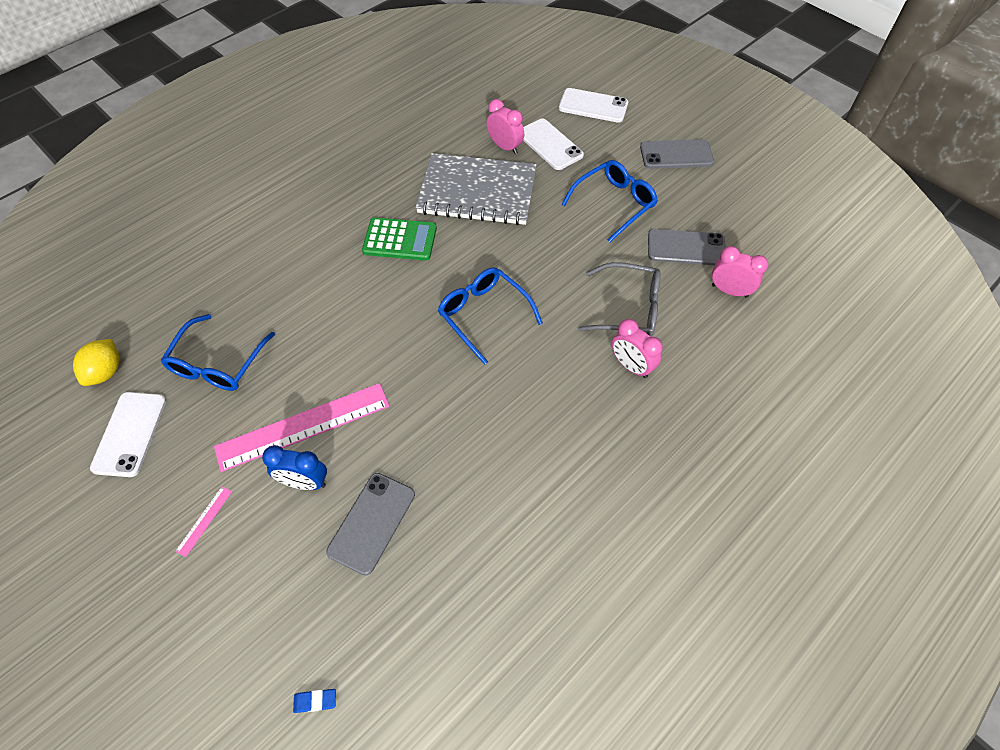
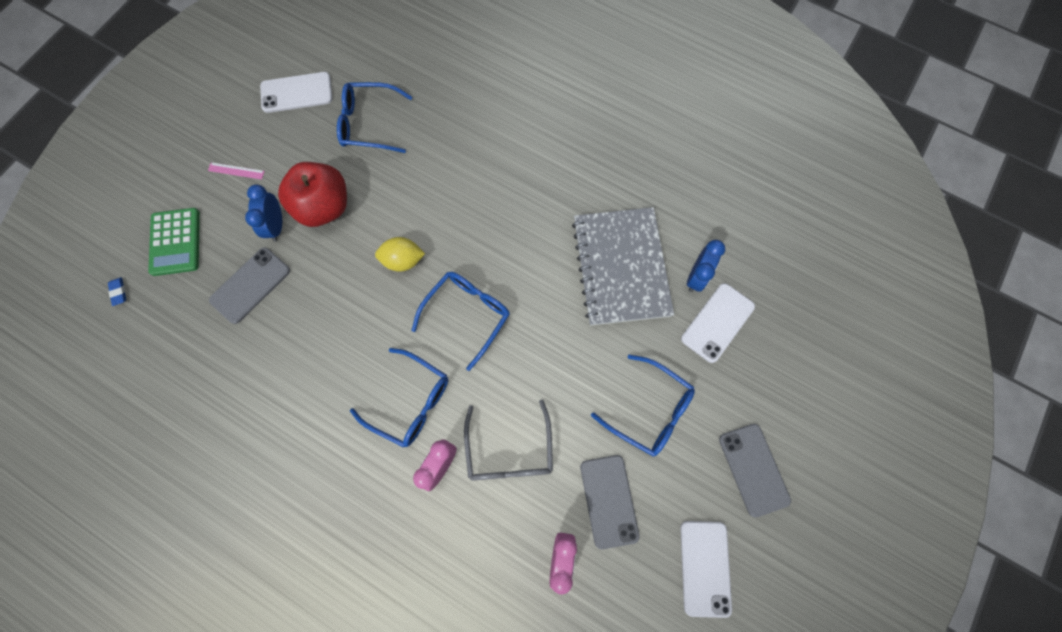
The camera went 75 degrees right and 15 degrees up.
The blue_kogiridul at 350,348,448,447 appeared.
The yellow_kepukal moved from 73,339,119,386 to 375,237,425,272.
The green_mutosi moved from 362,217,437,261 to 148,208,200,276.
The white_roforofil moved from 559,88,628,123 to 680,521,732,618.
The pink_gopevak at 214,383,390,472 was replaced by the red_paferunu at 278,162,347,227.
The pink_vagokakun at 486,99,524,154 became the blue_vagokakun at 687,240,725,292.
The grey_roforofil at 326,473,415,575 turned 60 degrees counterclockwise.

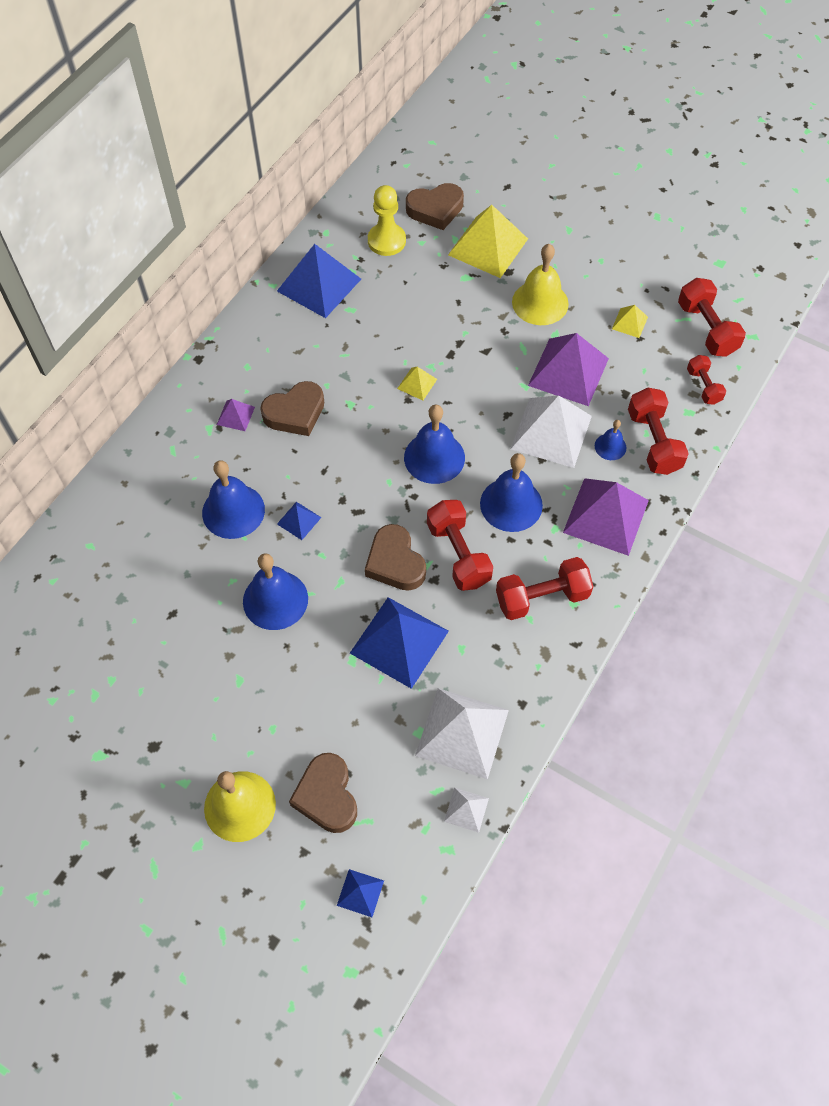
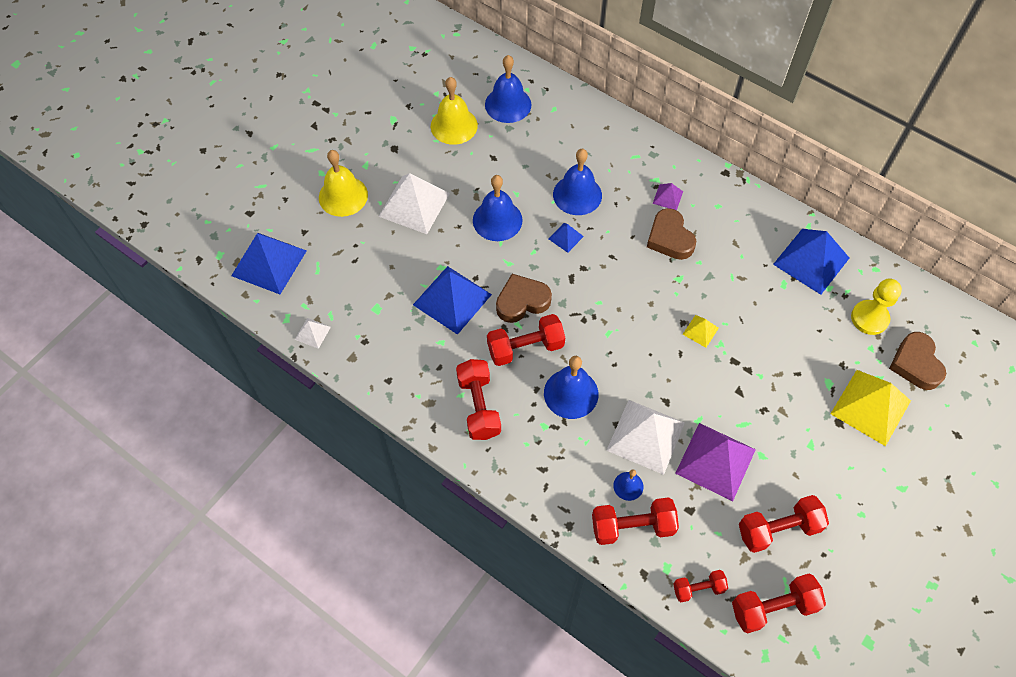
The camera went 95 degrees right and 0 degrees up.
The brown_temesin at 289,753,357,833 disappeared.
The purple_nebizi at 563,478,649,556 disappeared.
The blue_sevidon moved from 404,404,465,484 to 485,55,532,123.
The white_nebizi moved from 415,688,509,779 to 378,173,450,234.
The yellow_sevidon moved from 512,244,569,325 to 431,77,478,145.
The yellow_nebizi at 612,305,648,338 was replaced by the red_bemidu at 739,495,829,553.
The blue_nebizi at 337,869,384,917 changed to 2.14 times the size.

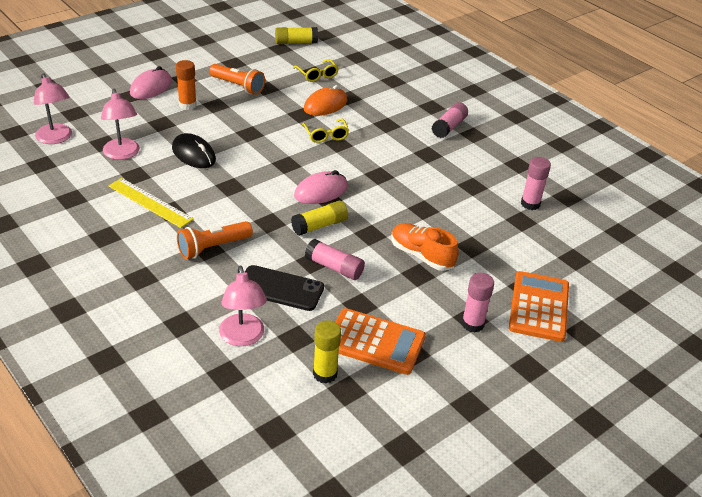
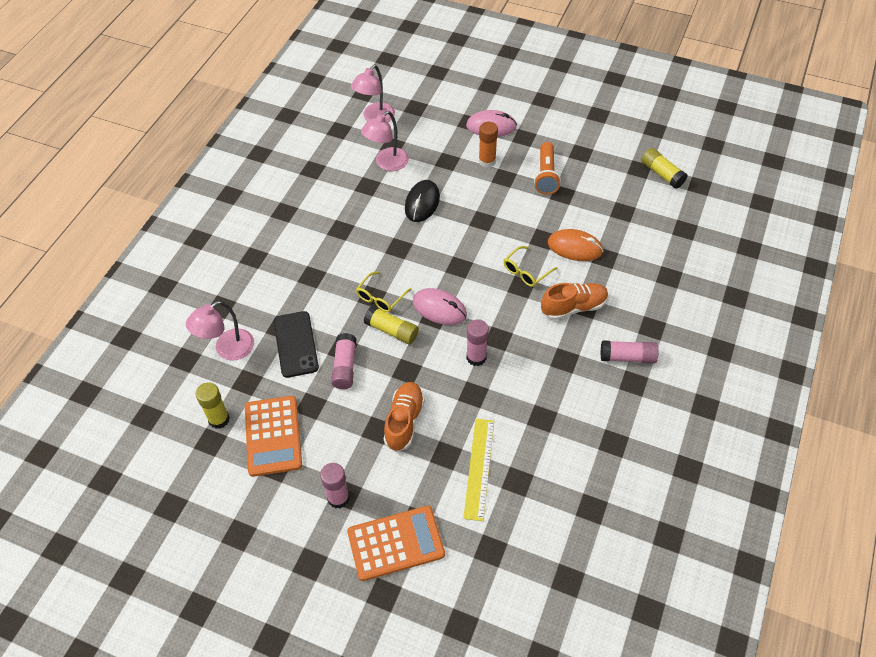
The camera went 65 degrees right and 15 degrees up.
The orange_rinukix at 177,221,253,259 disappeared.
The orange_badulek at 541,283,608,320 appeared.
The yellow_gopevak moved from 108,178,194,228 to 463,419,494,521.
The yellow_kogiridul moved from 293,59,339,82 to 356,272,411,312.
The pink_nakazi moved from 521,157,551,210 to 467,319,489,366.

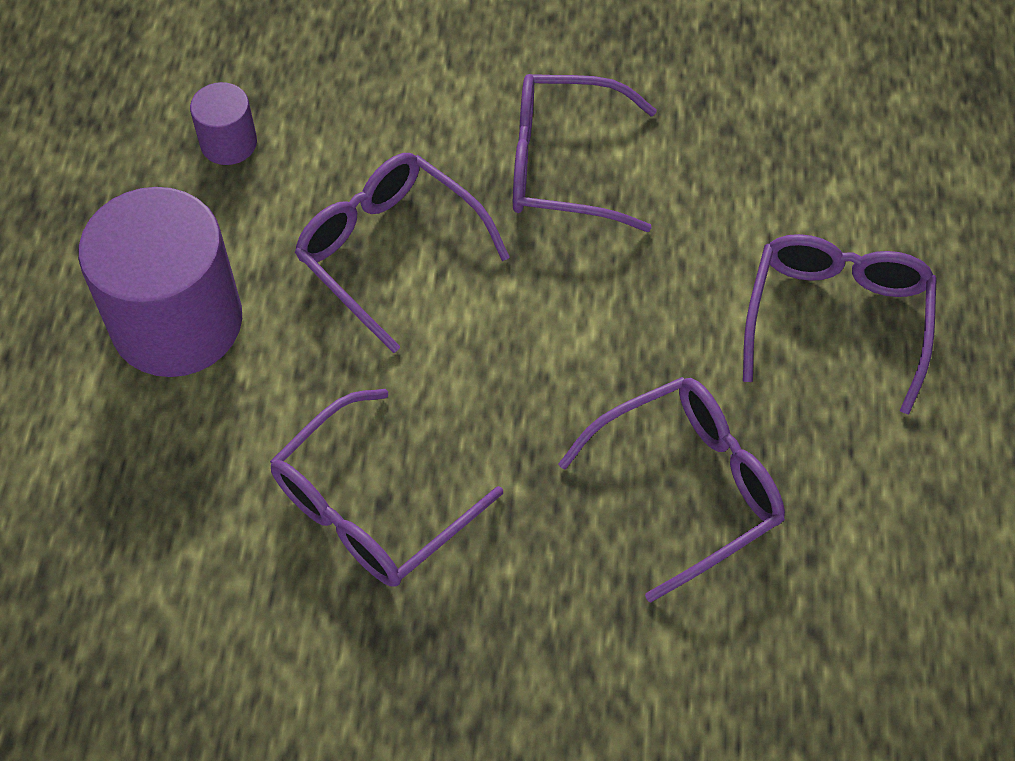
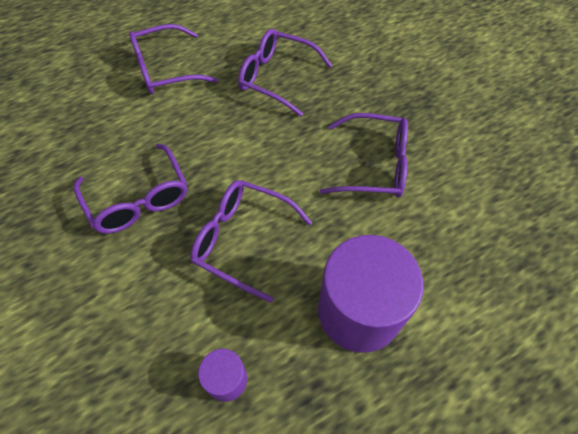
The camera went 125 degrees left and 0 degrees up.
The purple_kogiridul at 294,153,510,353 turned 105 degrees clockwise.

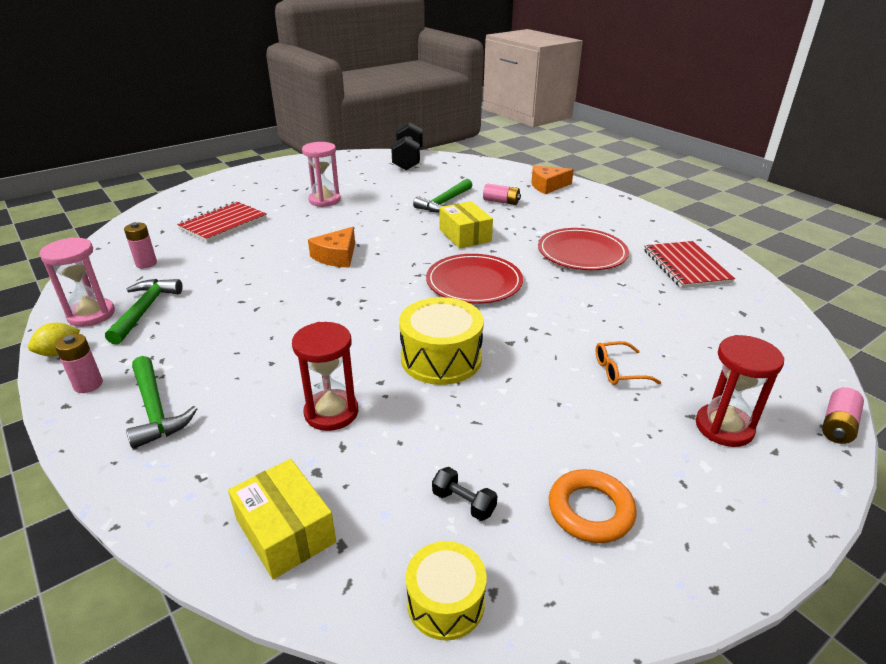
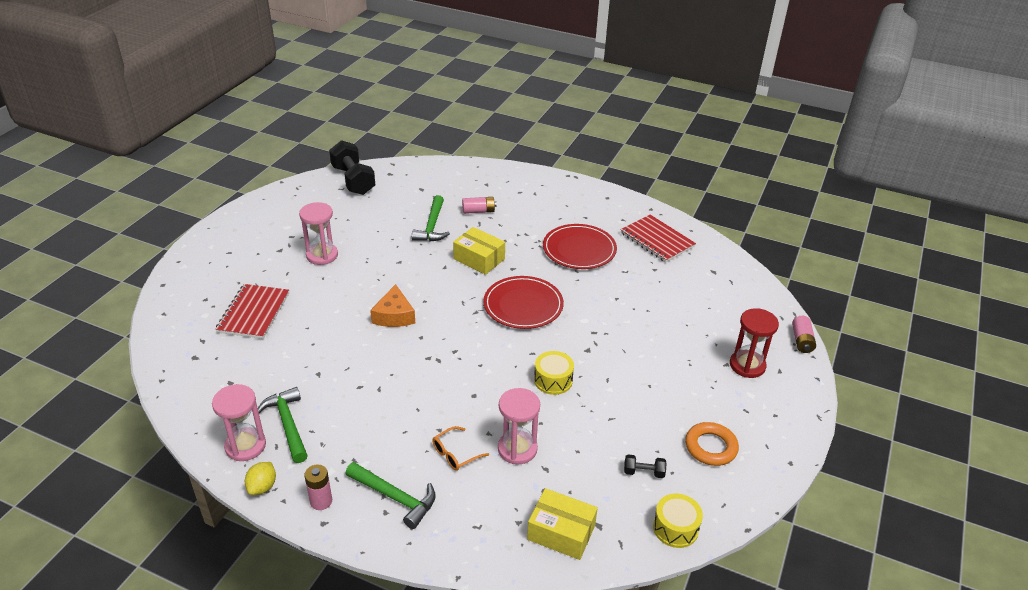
The camera went 30 degrees left and 5 degrees up.
The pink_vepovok at 124,222,157,268 disappeared.
The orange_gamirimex at 531,165,574,194 disappeared.
The orange_kogiridul moved from 596,341,661,385 to 432,426,489,471.
The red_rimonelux at 292,322,358,431 became the pink_rimonelux at 498,388,540,464.
The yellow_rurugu at 399,297,484,385 changed to 0.63 times the size.

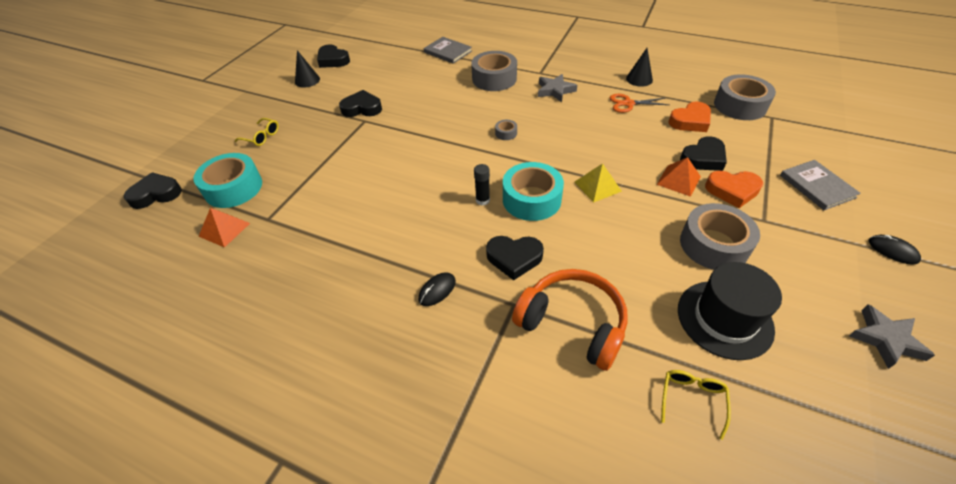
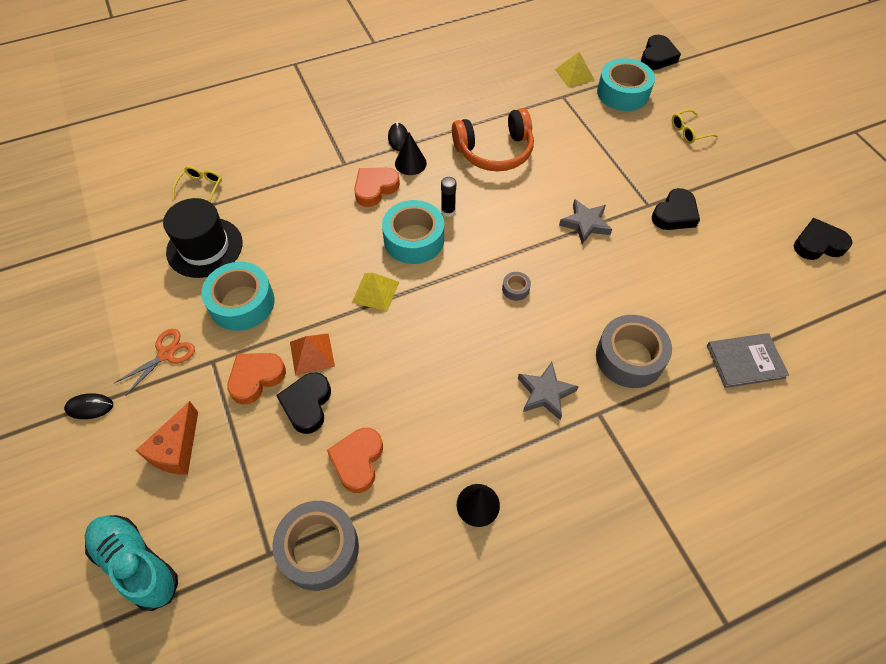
The camera went 130 degrees right and 10 degrees up.
The turquoise_badulek at 85,515,178,611 appeared.
The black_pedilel moved from 295,50,320,88 to 395,132,427,175.
The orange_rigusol moved from 512,269,628,371 to 452,108,534,171.
The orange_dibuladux moved from 610,94,669,113 to 113,329,195,396.
The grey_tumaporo moved from 849,304,935,369 to 559,199,612,244.
The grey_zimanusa at 780,160,861,210 was replaced by the orange_gamirimex at 135,401,198,475.
The orange_nebizi at 198,208,250,248 became the yellow_nebizi at 555,52,595,88.
The black_temesin at 486,236,544,280 became the orange_temesin at 354,167,400,207.
The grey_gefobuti at 680,203,760,270 became the turquoise_gefobuti at 201,262,274,331.
The yellow_kogiridul at 661,370,731,440 turned 135 degrees counterclockwise.

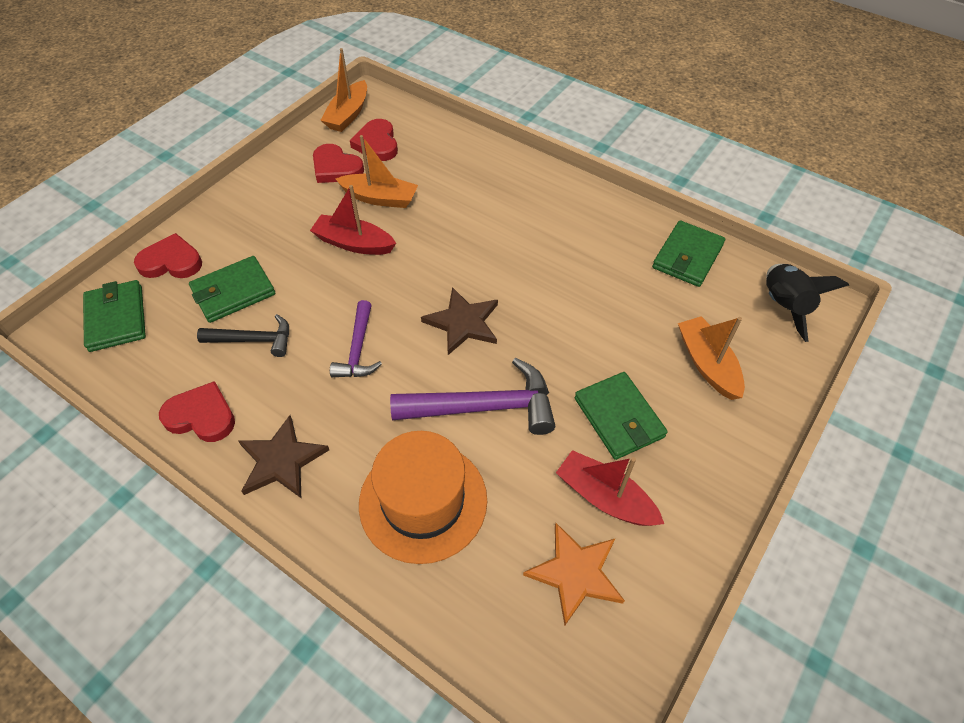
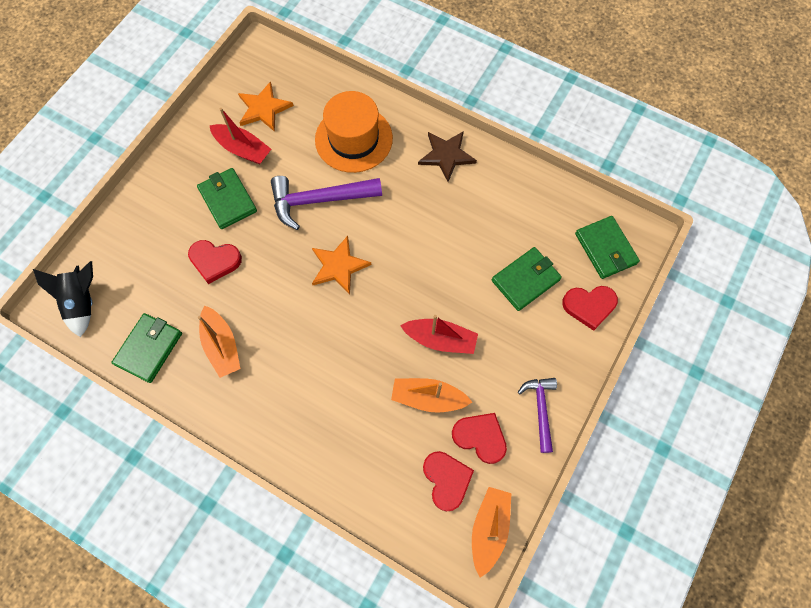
The camera went 175 degrees right and 15 degrees up.
The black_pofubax at 197,314,289,357 disappeared.
The red_temesin moved from 159,381,235,442 to 188,240,242,284.
The purple_pofubax moved from 330,300,382,377 to 518,378,557,453.
The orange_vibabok moved from 678,316,745,400 to 198,305,240,378.
The brown_tumaporo at 421,287,498,355 became the orange_tumaporo at 312,236,371,295.

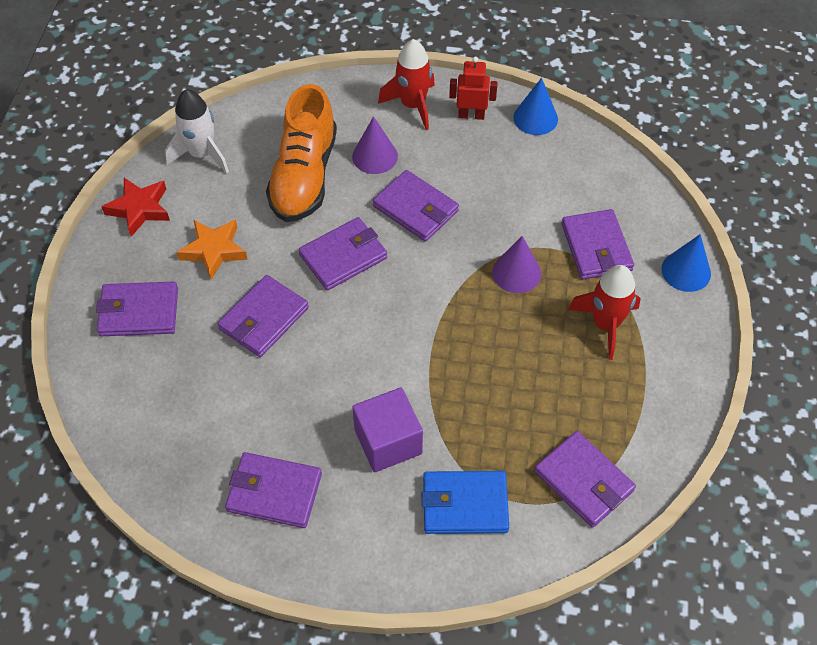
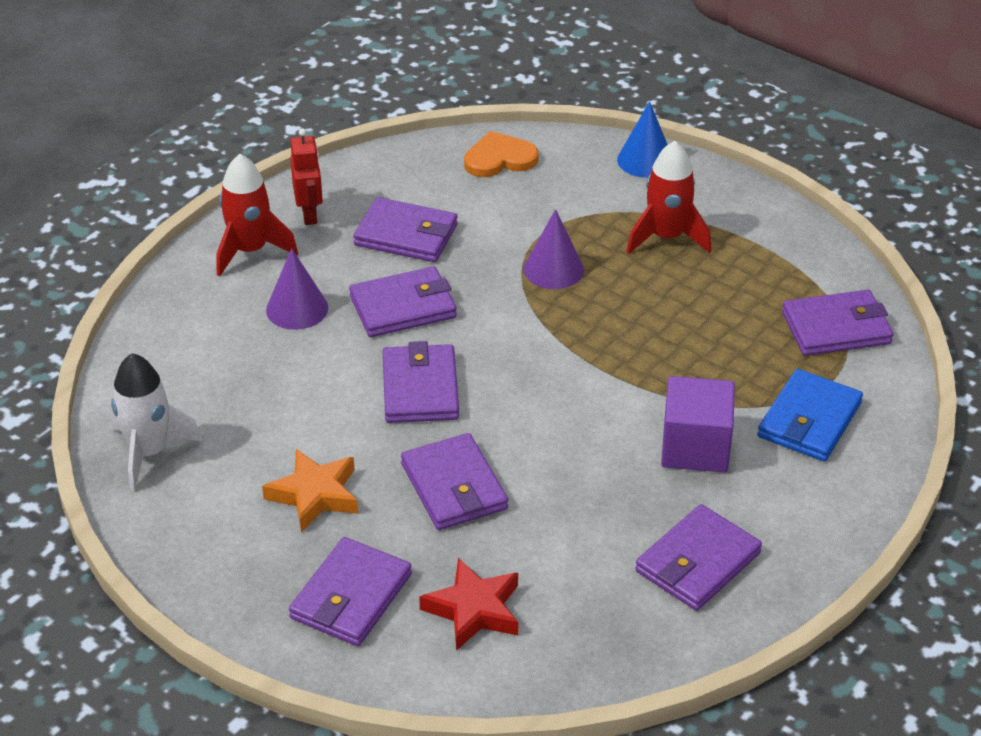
The camera went 60 degrees left and 15 degrees down.
The orange_badulek at 266,84,337,222 disappeared.
The blue_pedilel at 513,78,558,135 disappeared.
The orange_temesin at 464,131,539,177 appeared.
The red_tumaporo moved from 101,178,170,237 to 419,558,518,651.
The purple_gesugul moved from 562,209,634,279 to 353,197,458,262.
The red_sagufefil at 449,57,498,120 turned 135 degrees clockwise.

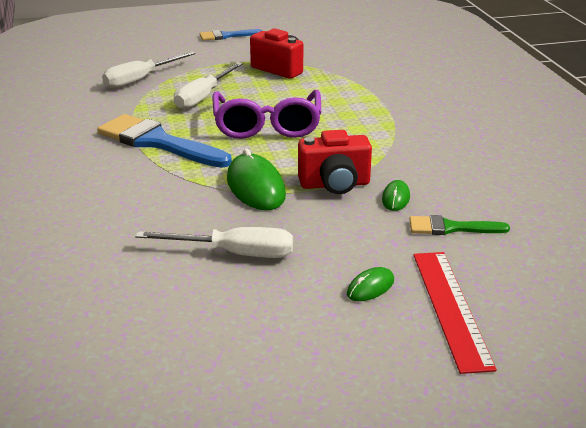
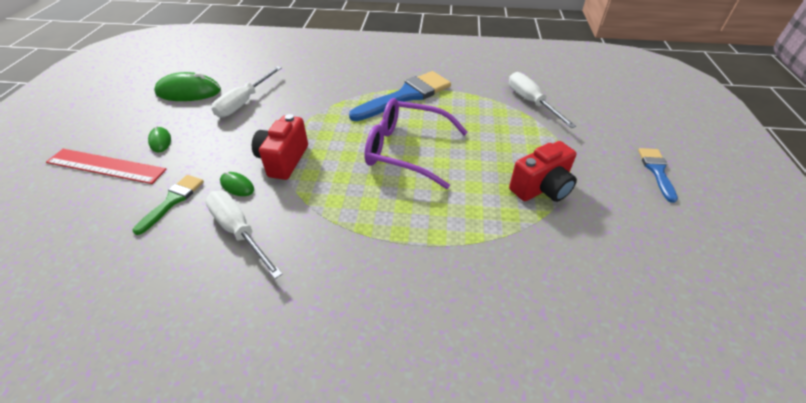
The camera went 110 degrees right and 15 degrees up.
The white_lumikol moved from 174,62,243,110 to 205,191,283,279.
The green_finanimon moved from 227,148,286,210 to 154,72,221,101.

